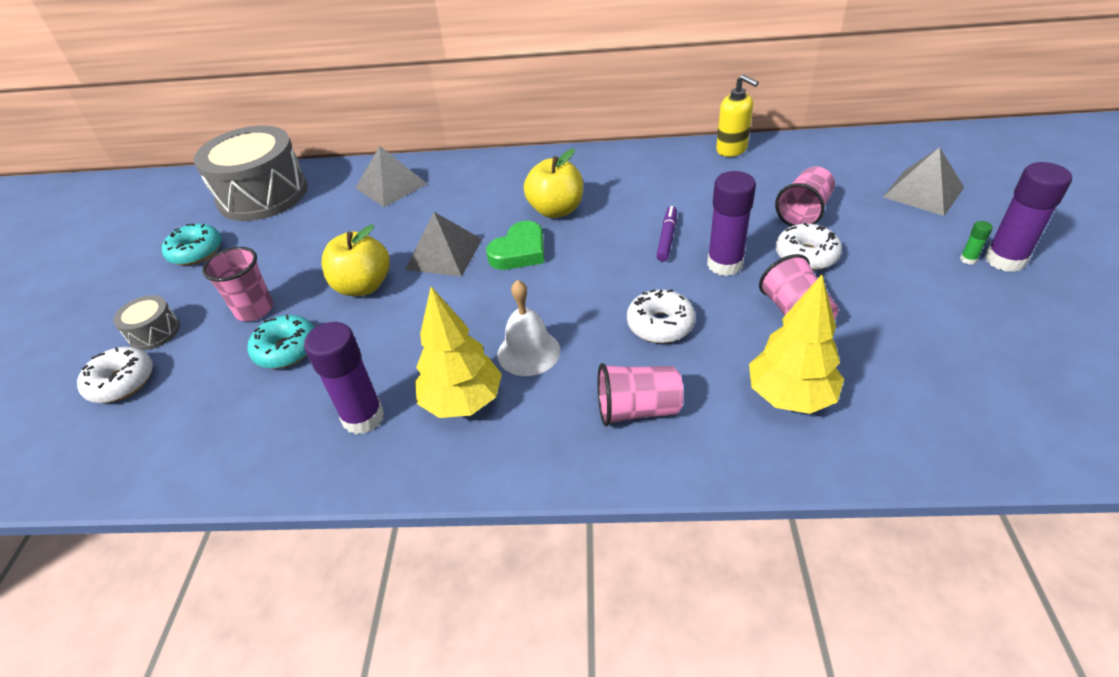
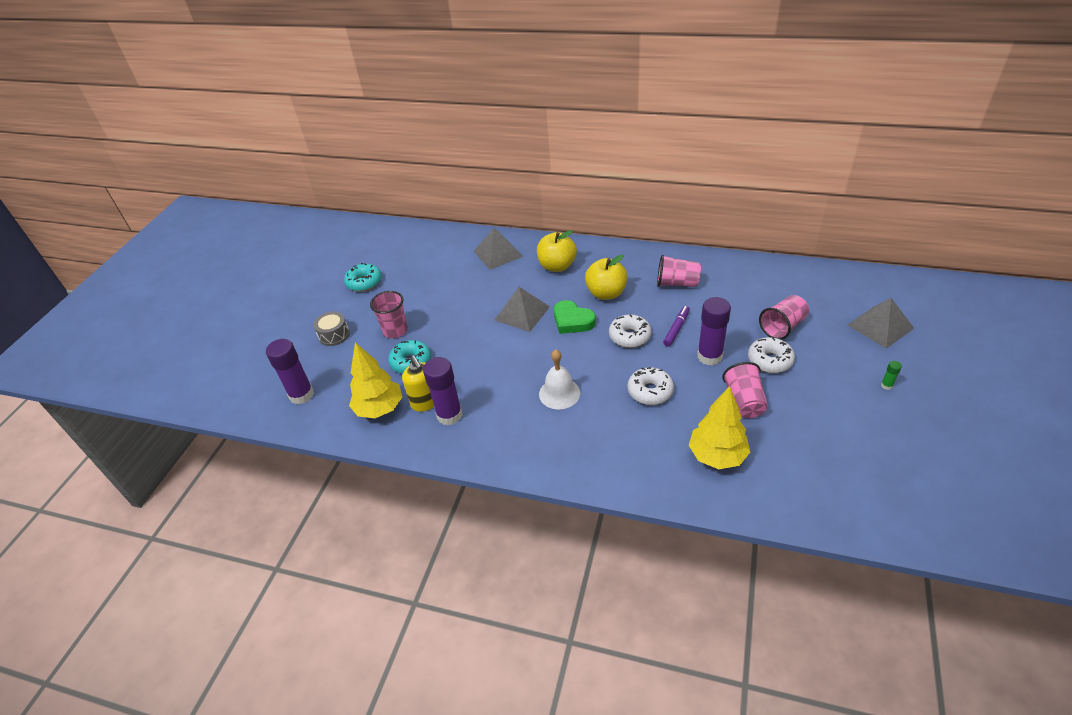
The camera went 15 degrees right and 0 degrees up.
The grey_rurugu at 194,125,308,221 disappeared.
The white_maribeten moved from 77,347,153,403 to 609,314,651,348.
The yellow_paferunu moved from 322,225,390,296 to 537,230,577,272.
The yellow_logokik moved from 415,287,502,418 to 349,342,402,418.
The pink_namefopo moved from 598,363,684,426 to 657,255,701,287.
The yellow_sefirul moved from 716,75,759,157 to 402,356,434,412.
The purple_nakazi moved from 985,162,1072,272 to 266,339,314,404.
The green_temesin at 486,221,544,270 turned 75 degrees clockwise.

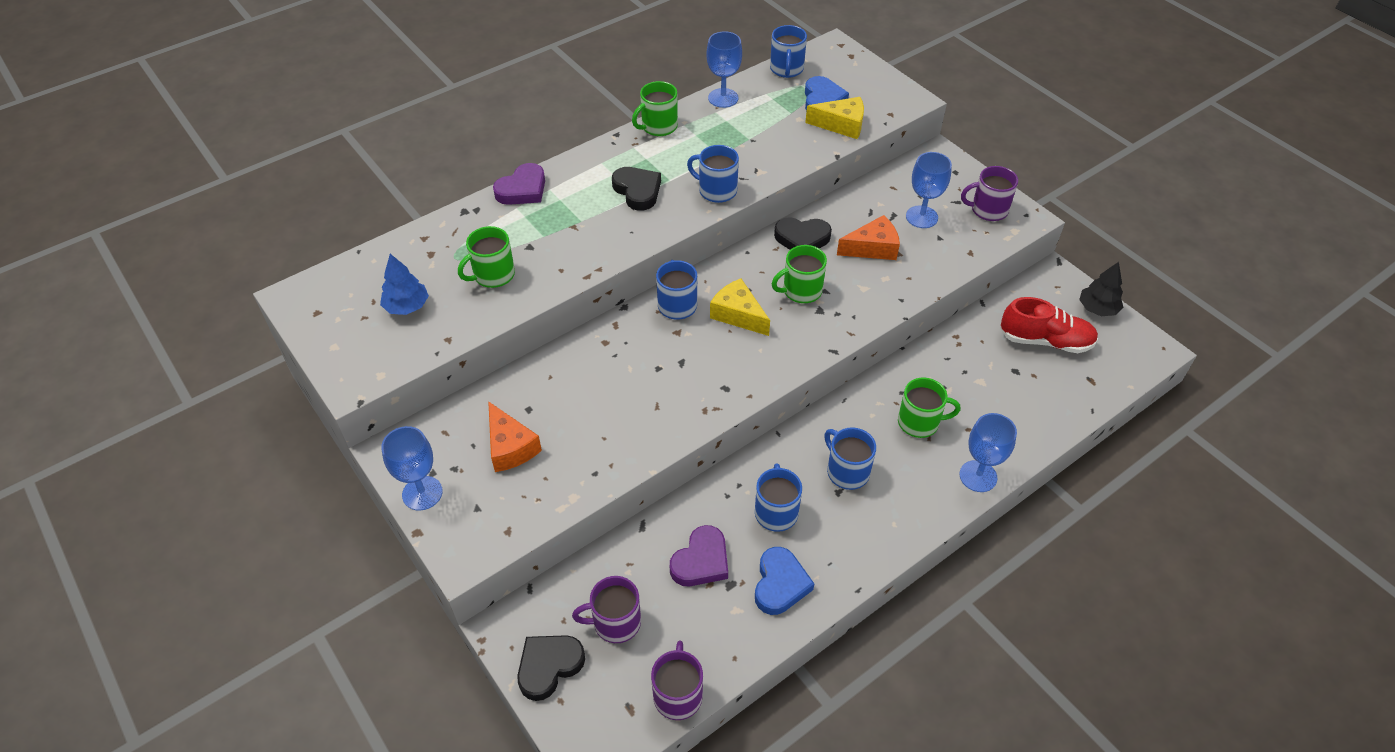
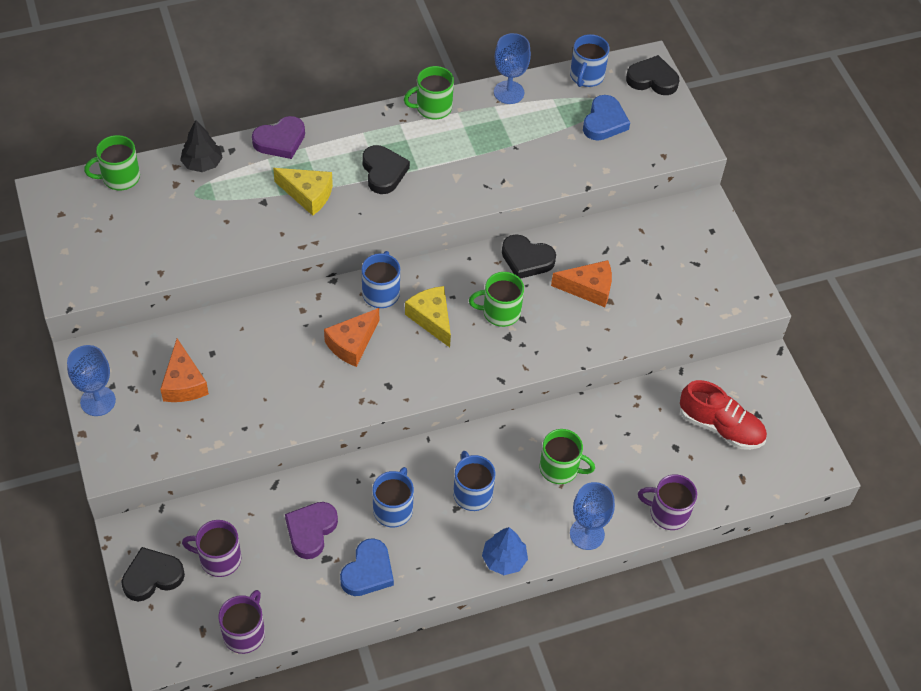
The camera went 15 degrees right and 5 degrees up.
The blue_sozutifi at 687,145,739,203 disappeared.
The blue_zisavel at 906,152,952,228 disappeared.
The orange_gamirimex at 324,308,379,367 appeared.
The black_temesin at 626,55,679,95 appeared.
The blue_logokik moved from 380,254,429,315 to 482,527,528,575.
The green_sozutifi moved from 458,226,515,288 to 84,135,140,190.
The yellow_gamirimex moved from 805,97,864,139 to 273,168,333,216.
The purple_sozutifi moved from 961,166,1018,221 to 638,474,697,530.
The black_logokik moved from 1079,262,1123,316 to 180,120,223,172.
The purple_temesin at 670,525,728,586 turned 150 degrees clockwise.

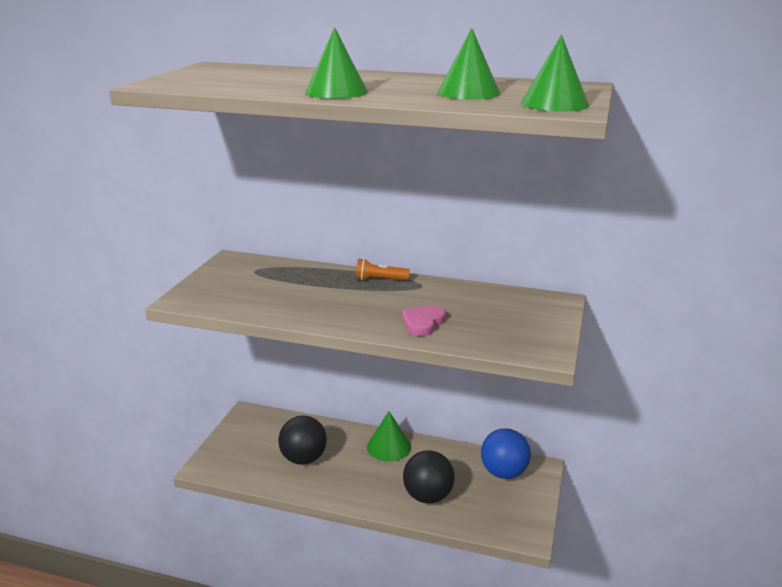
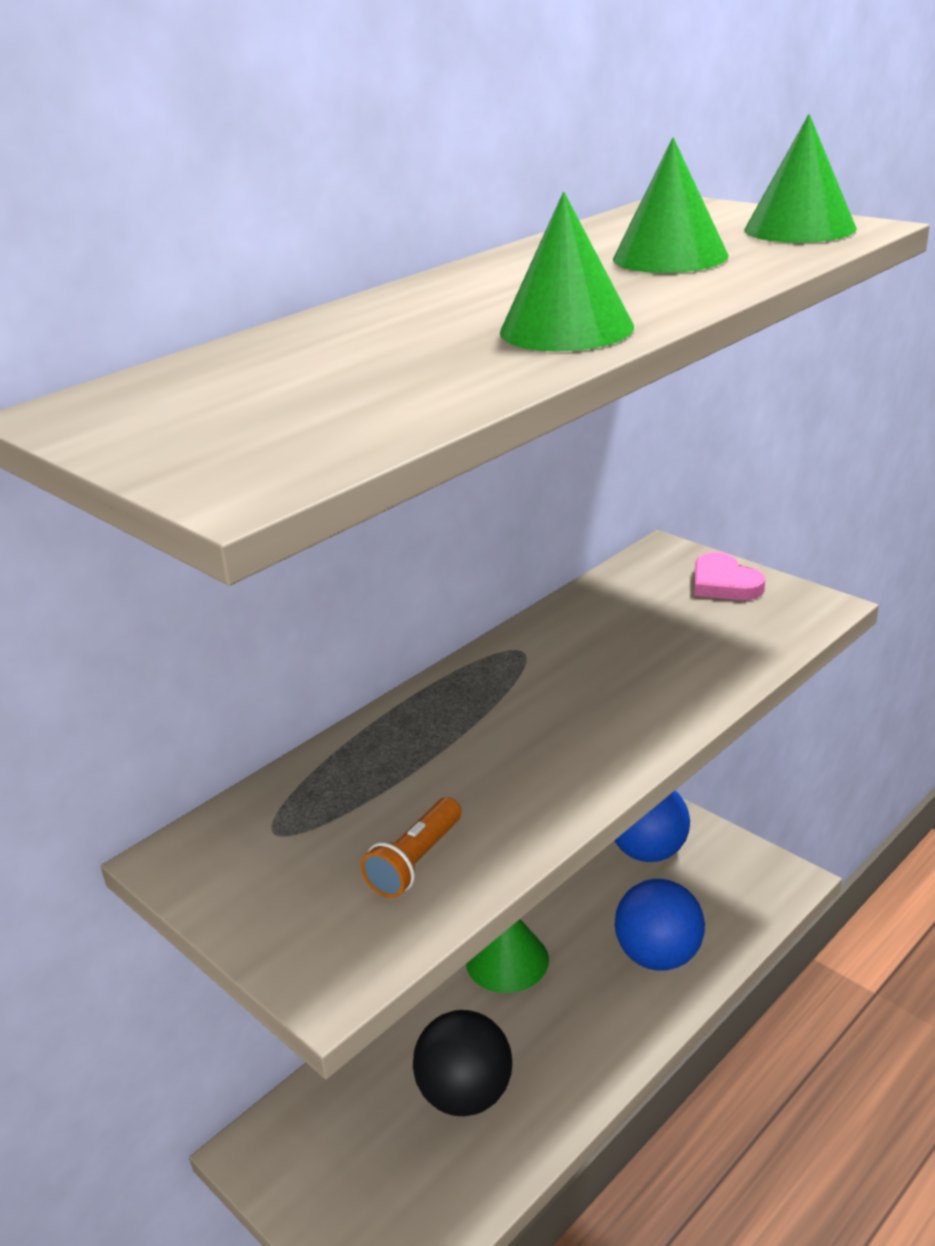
The camera went 60 degrees left and 5 degrees up.
The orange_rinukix moved from 356,258,410,281 to 361,797,461,898.
The pink_temesin moved from 402,305,446,336 to 694,552,765,600.
The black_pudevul at 403,450,455,503 became the blue_pudevul at 615,879,705,971.

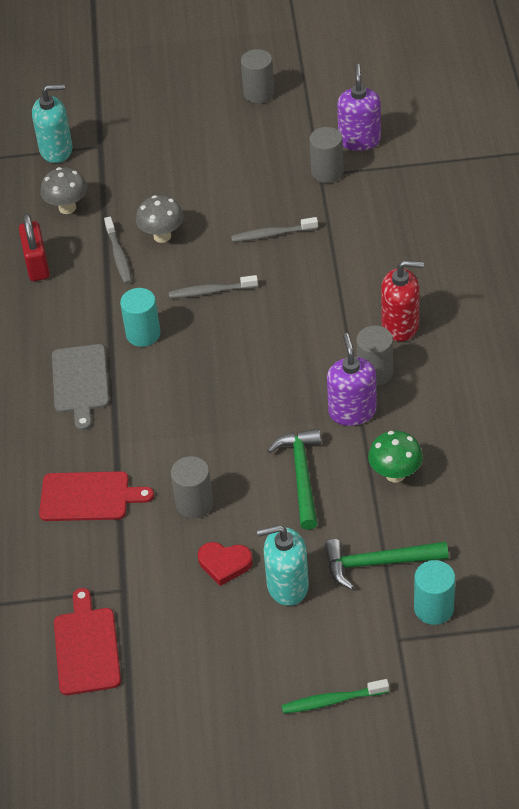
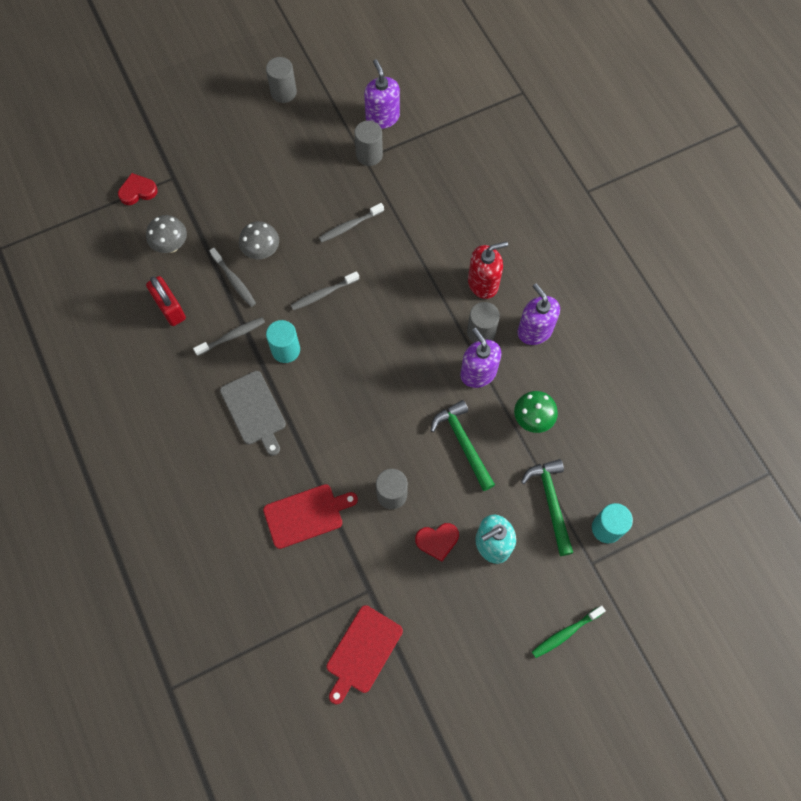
The camera went 25 degrees left and 20 degrees up.
The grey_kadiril at 193,317,265,356 appeared.
The purple_sefirul at 517,283,560,345 appeared.
The turquoise_sefirul at 32,84,73,163 was replaced by the red_temesin at 118,173,158,205.
The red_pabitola at 54,588,121,695 turned 120 degrees counterclockwise.
The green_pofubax at 324,539,448,590 turned 105 degrees clockwise.

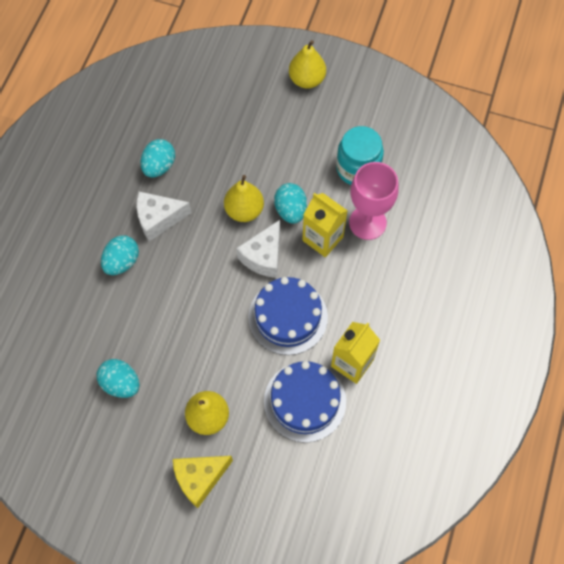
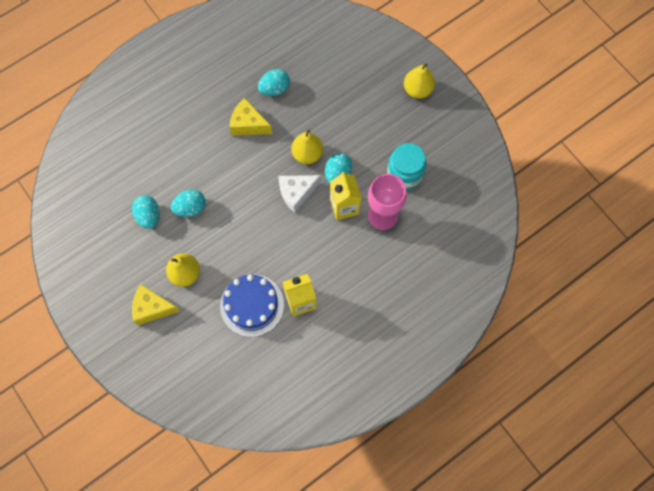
The camera went 35 degrees right and 5 degrees up.
The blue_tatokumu at 248,277,328,355 disappeared.
The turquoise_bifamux moved from 101,235,139,275 to 171,189,206,217.
The white_gamirimex at 137,192,191,241 became the yellow_gamirimex at 230,98,272,136.

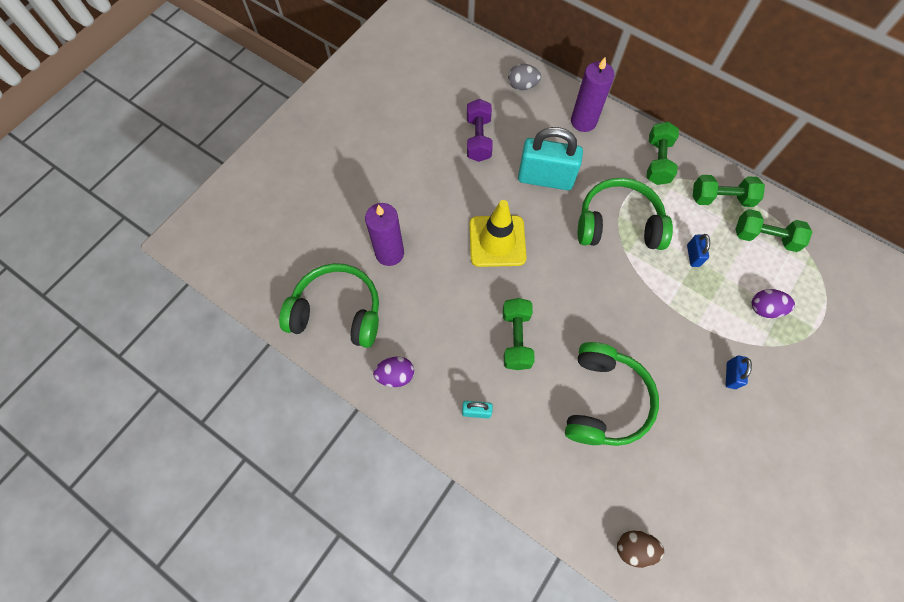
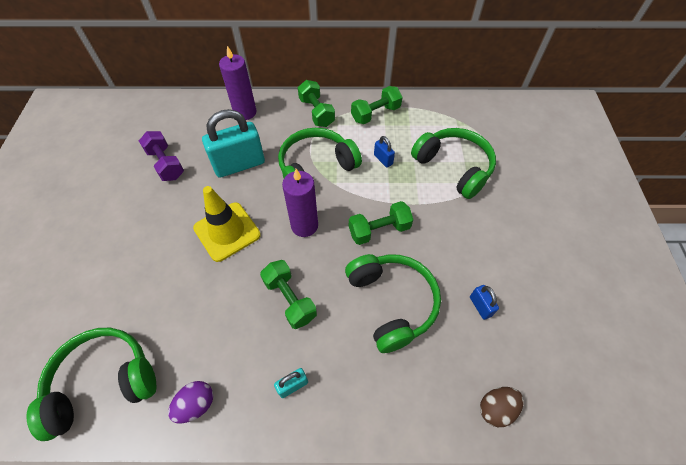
The camera went 35 degrees left and 10 degrees down.
The grey_bifamux at 508,64,541,90 disappeared.
The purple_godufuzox moved from 365,203,404,266 to 282,169,318,237.
The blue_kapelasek moved from 726,356,752,389 to 470,285,499,320.
The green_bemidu moved from 735,209,812,252 to 349,201,414,245.
The purple_bifamux at 752,289,795,318 was replaced by the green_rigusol at 411,128,496,199.

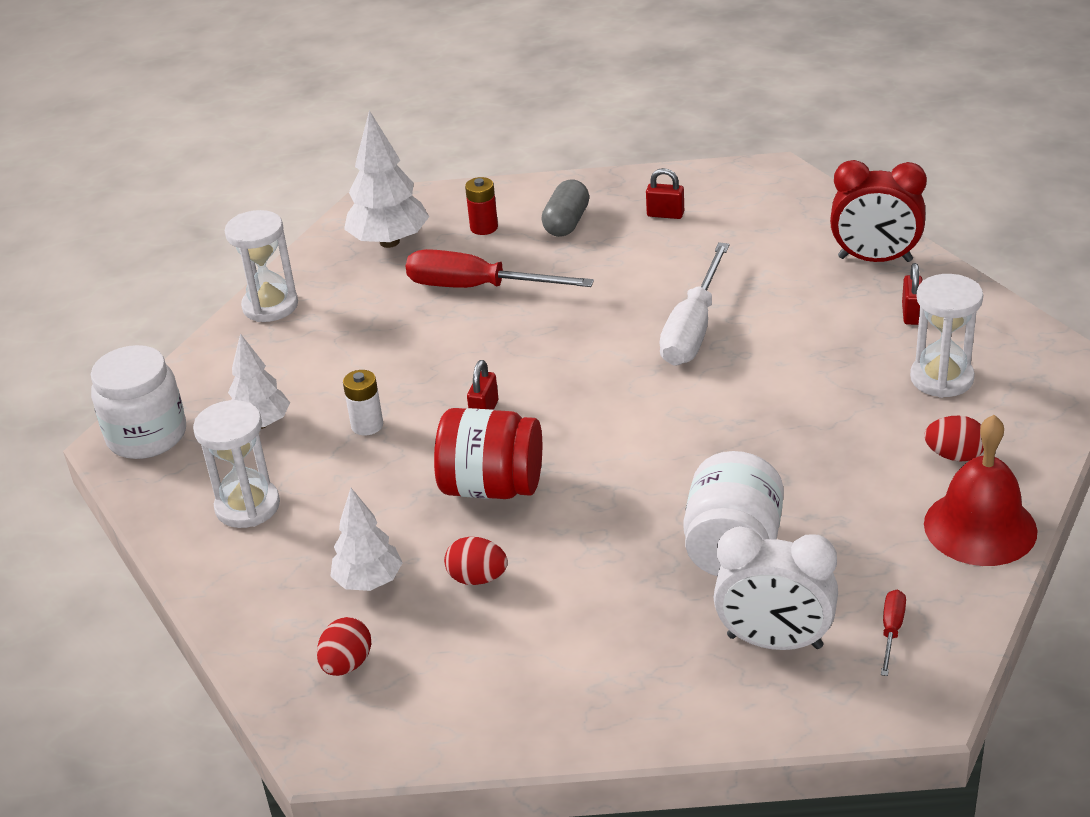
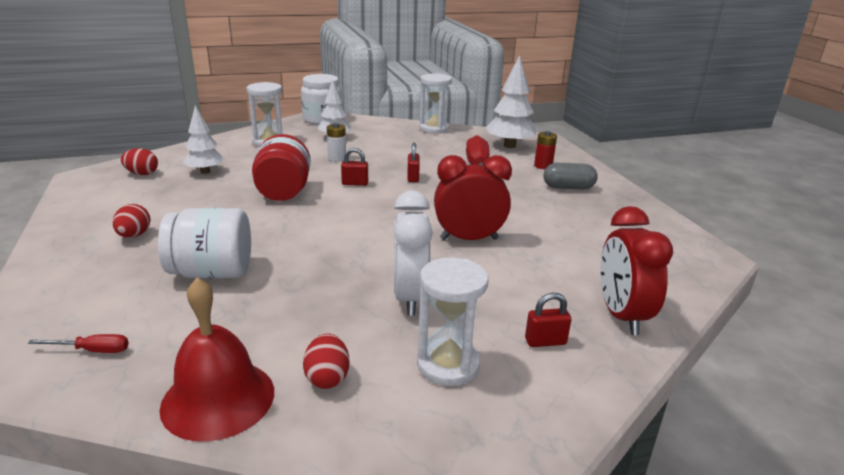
The camera went 70 degrees right and 10 degrees down.
The red_bifamux moved from 444,537,508,585 to 112,204,150,238.
The red_kapelasek moved from 646,168,684,219 to 407,142,420,182.
The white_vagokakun moved from 714,526,838,650 to 394,191,433,316.
The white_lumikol at 659,242,730,366 was replaced by the red_vagokakun at 434,155,512,240.

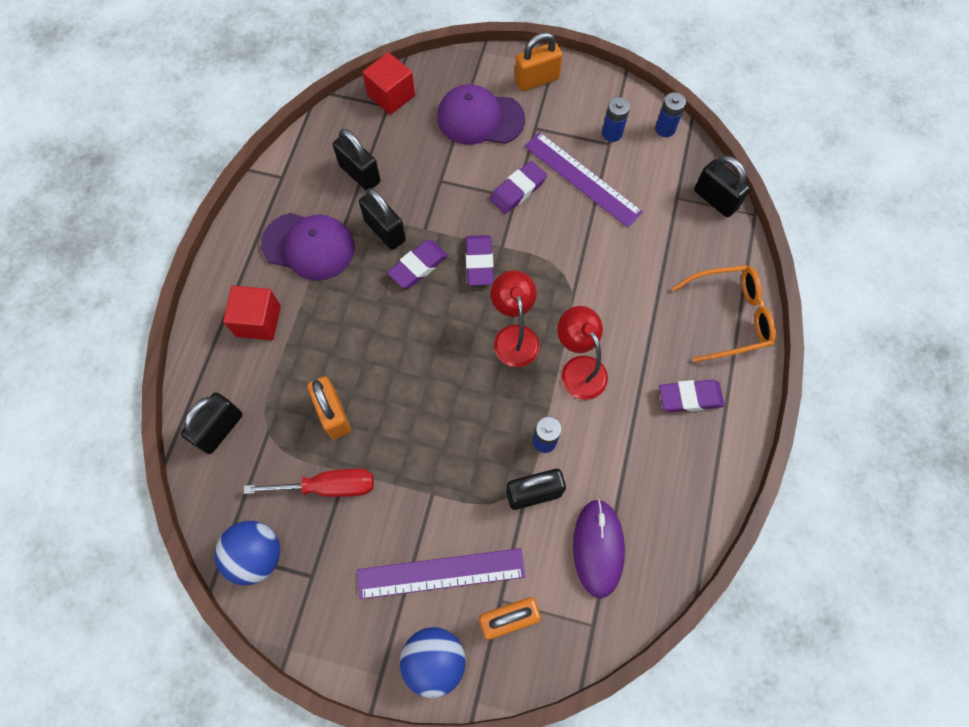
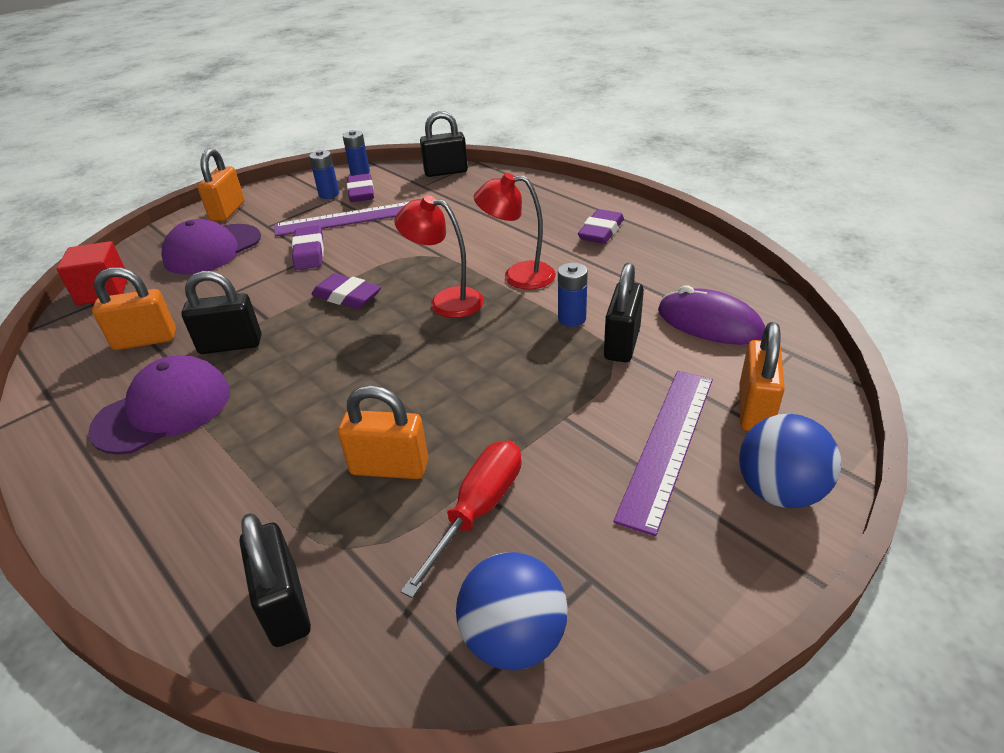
The camera went 55 degrees left and 30 degrees down.
The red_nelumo at 223,286,281,340 disappeared.
The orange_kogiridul at 672,265,776,362 disappeared.
The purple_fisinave moved from 387,240,448,288 to 347,174,374,202.
The black_kapelasek at 333,129,380,190 became the orange_kapelasek at 92,267,176,350.

